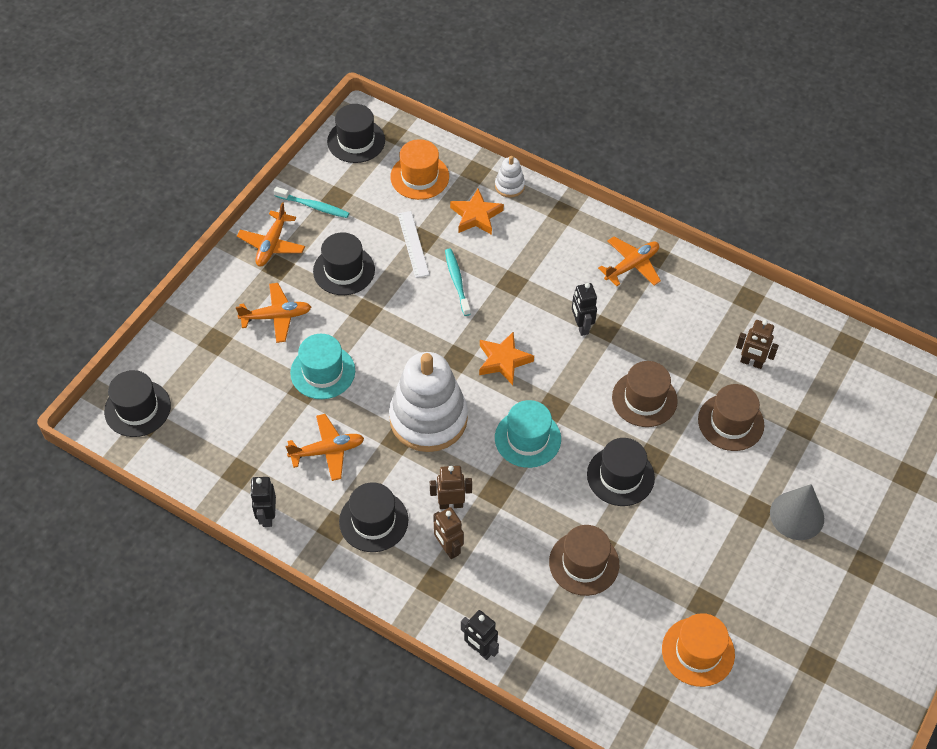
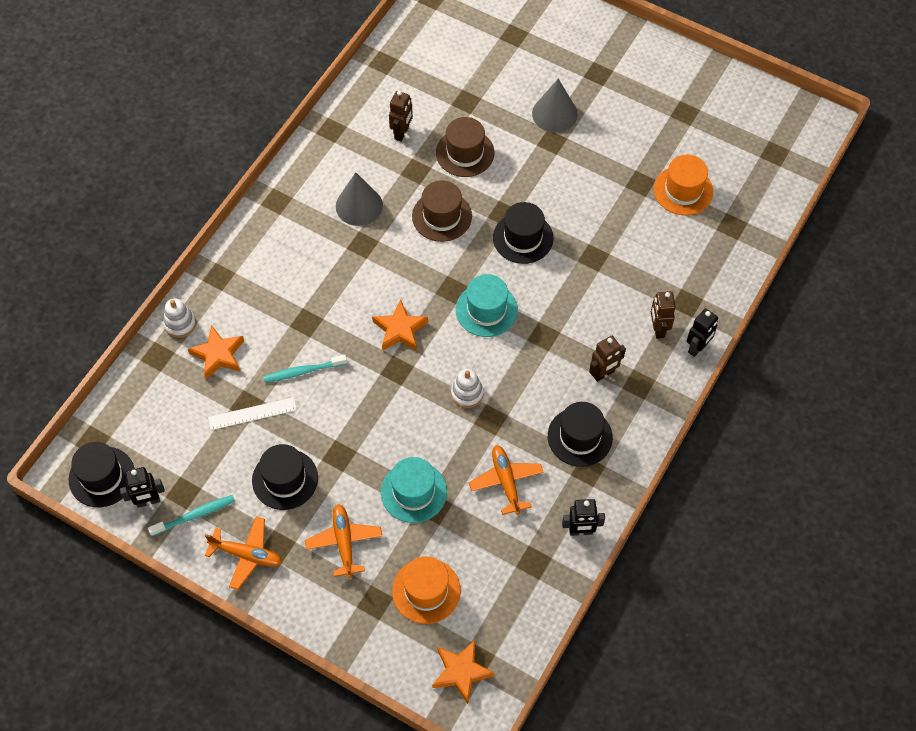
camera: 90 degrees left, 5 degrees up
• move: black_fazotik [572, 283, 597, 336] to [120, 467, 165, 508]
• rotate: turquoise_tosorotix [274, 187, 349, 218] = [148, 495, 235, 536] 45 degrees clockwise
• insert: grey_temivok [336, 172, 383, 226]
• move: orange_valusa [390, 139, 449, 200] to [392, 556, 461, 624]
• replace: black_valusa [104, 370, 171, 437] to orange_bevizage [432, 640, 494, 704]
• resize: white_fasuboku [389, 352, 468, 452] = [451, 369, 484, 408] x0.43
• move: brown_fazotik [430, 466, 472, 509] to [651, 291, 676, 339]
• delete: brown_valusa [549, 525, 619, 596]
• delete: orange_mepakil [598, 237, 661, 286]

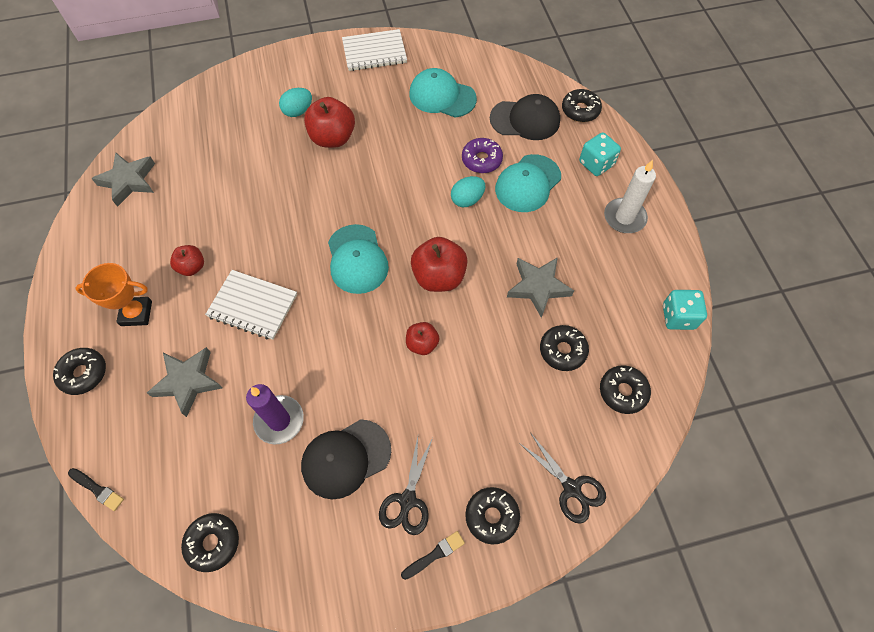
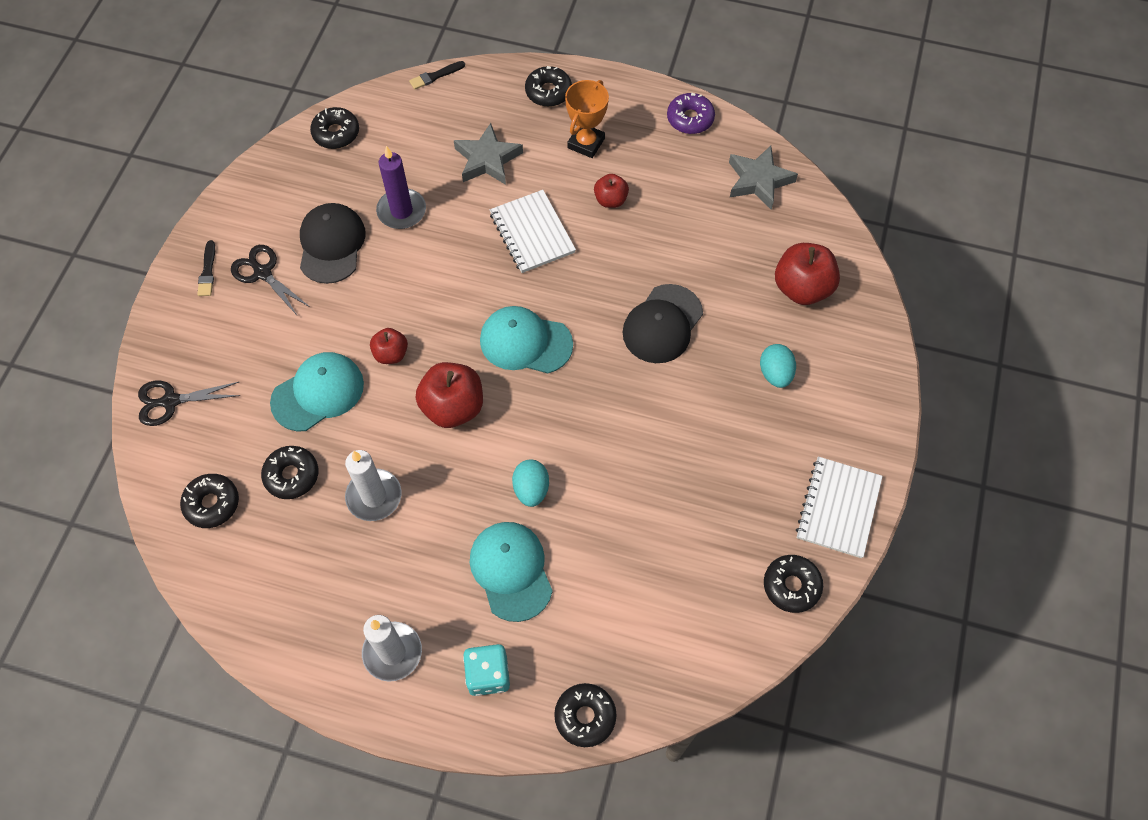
camera: 120 degrees right, 0 degrees up
• move: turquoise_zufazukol [409, 68, 477, 118] to [270, 352, 364, 431]
• replace: grey_bevizage [507, 257, 574, 318] to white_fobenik [345, 450, 402, 521]
• rotate: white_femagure [205, 270, 297, 340] = [490, 190, 576, 273] 75 degrees counterclockwise
• move: black_zufazukol [490, 94, 560, 140] to [623, 284, 703, 363]
• move: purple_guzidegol [462, 138, 503, 173] to [667, 93, 715, 134]
• move: black_guzidegol [465, 487, 520, 544] to [764, 555, 823, 613]
• move: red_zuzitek [304, 97, 355, 148] to [775, 243, 840, 305]
• delete: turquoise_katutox [663, 290, 707, 330]

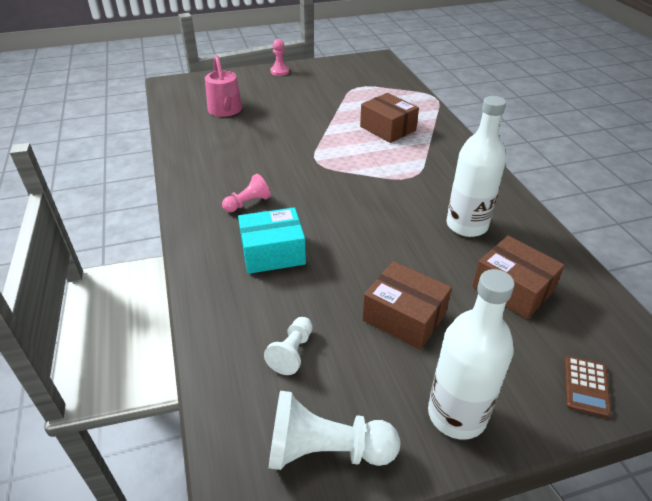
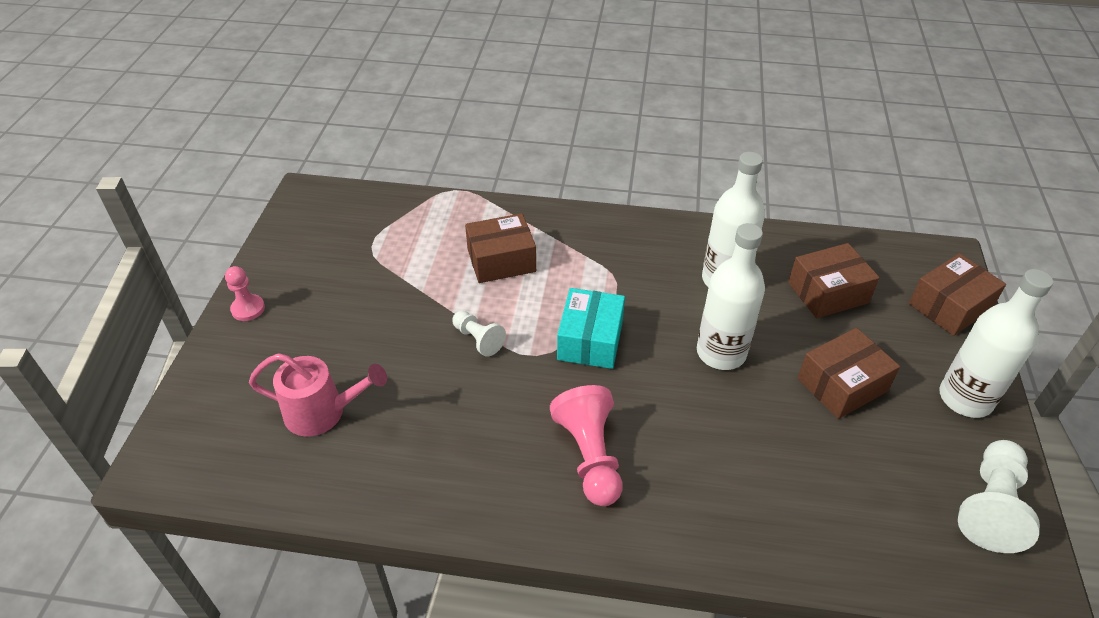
camera: 65 degrees left, 5 degrees up
• move: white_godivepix [264, 317, 313, 375] to [453, 311, 506, 356]
• resize: pink_godivepix [222, 174, 271, 212] = [550, 385, 623, 506] x1.70
• move: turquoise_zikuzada [238, 207, 306, 274] to [557, 288, 625, 369]
• insert: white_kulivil [697, 223, 765, 370]
• replace: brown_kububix [564, 356, 611, 418] to brown_zikuzada [909, 253, 1006, 336]

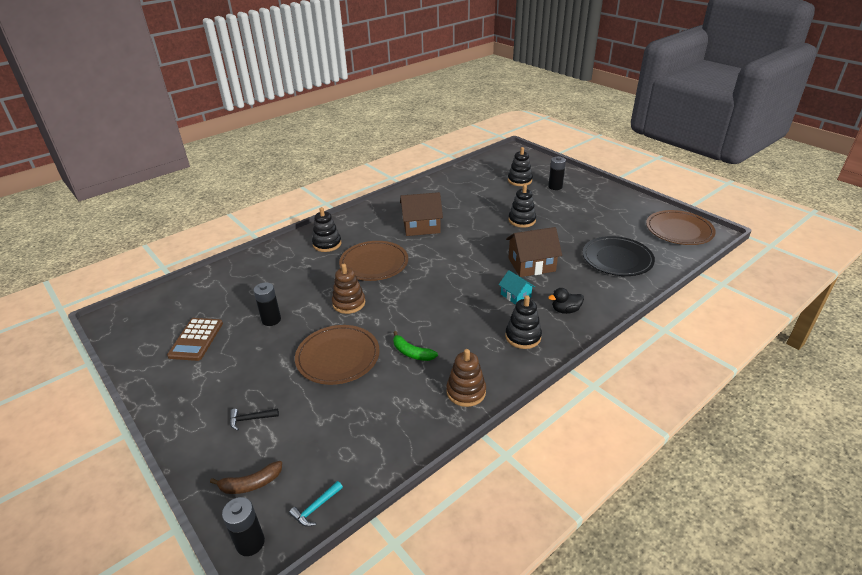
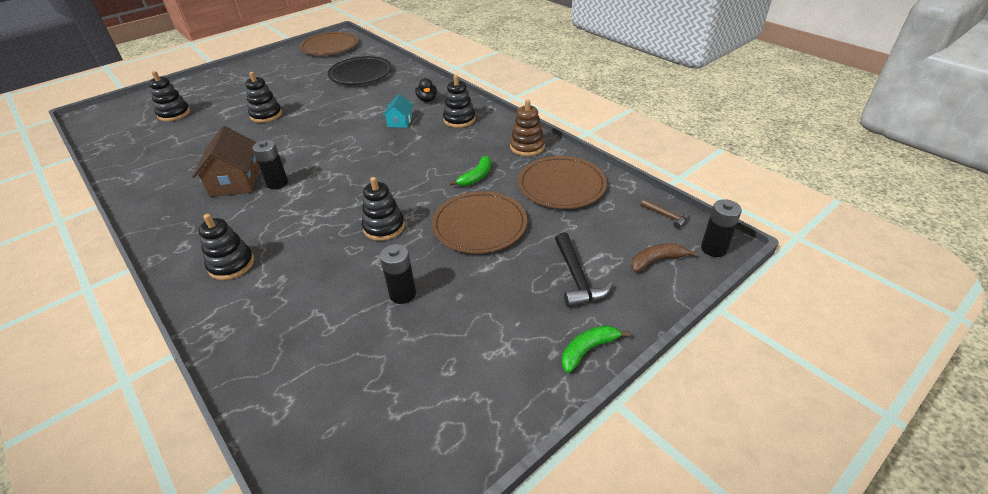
camera: 90 degrees left, 5 degrees up
• move: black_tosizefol [548, 156, 566, 190] to [252, 140, 288, 189]
• recolor: brown_fasuboku [332, 264, 365, 314] to black_fasuboku [362, 177, 405, 241]
• rotate: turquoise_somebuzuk [499, 270, 535, 305] = [383, 94, 413, 128] 45 degrees counterclockwise
• move: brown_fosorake [339, 241, 408, 281] to [518, 156, 607, 209]
• resize: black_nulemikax [230, 408, 279, 430] = [555, 232, 613, 307] x1.72
• insert: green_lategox [562, 325, 630, 373]
• rotate: brown_lategox [210, 461, 282, 494] = [631, 243, 697, 272] 90 degrees counterclockwise
• recolor: turquoise_nulemikax [289, 481, 343, 527] to brown_nulemikax [641, 199, 689, 229]
• delete: brown_kububix [167, 318, 223, 361]
• delete: brown_somebuzuk [506, 227, 562, 277]

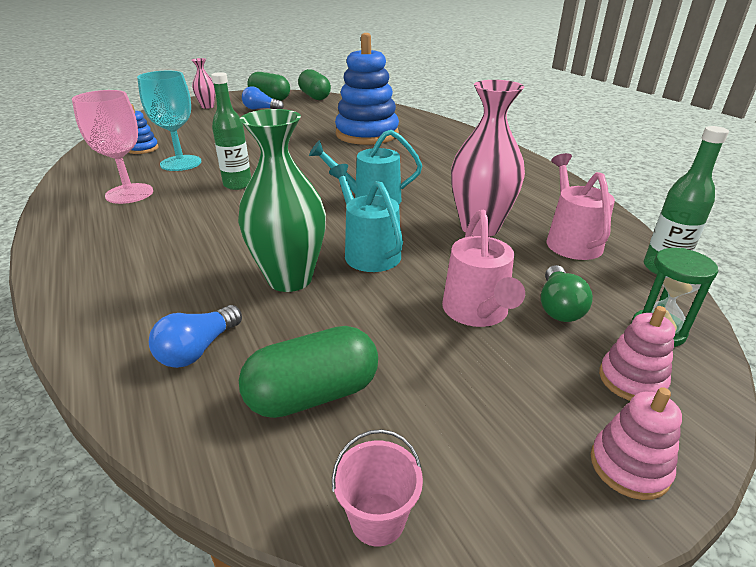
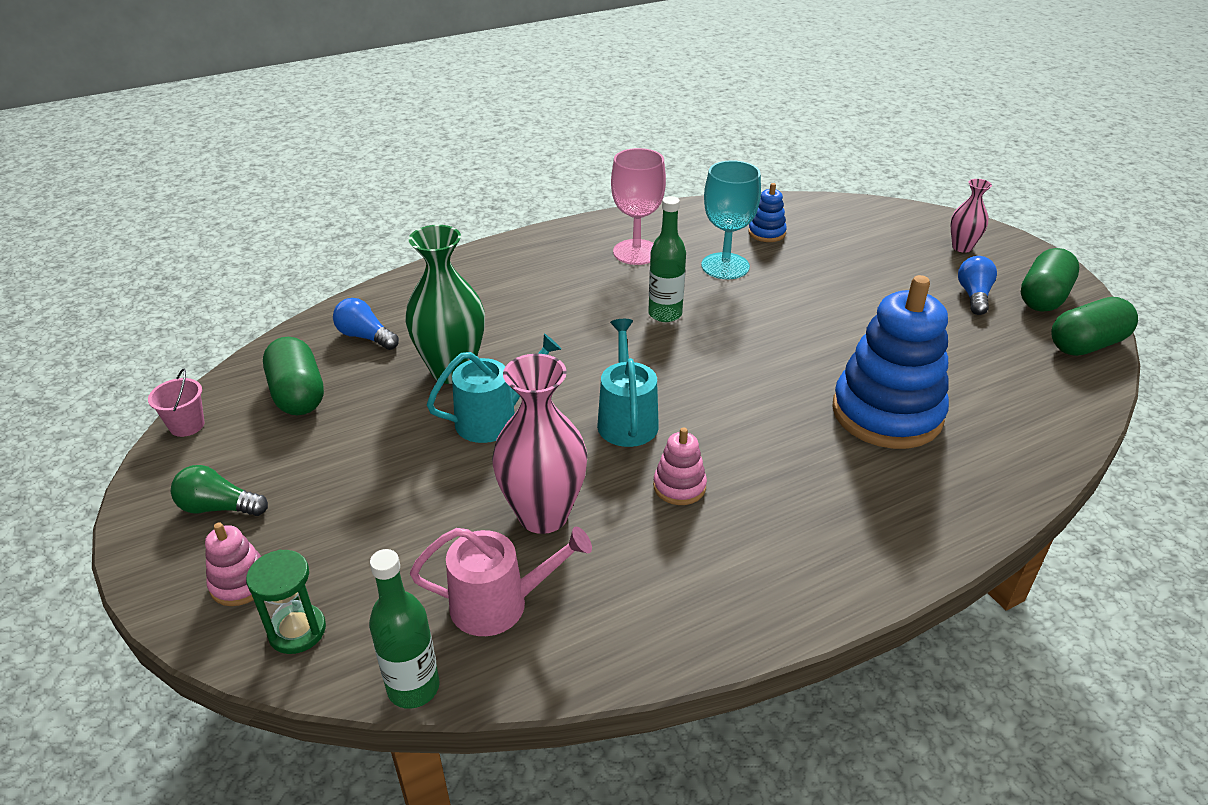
camera: 90 degrees right, 5 degrees up
• move: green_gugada [541, 265, 593, 322] to [171, 465, 268, 516]
• move: pink_fasuboku [591, 387, 682, 500] to [653, 427, 707, 505]
• delete: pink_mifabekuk [442, 210, 525, 327]

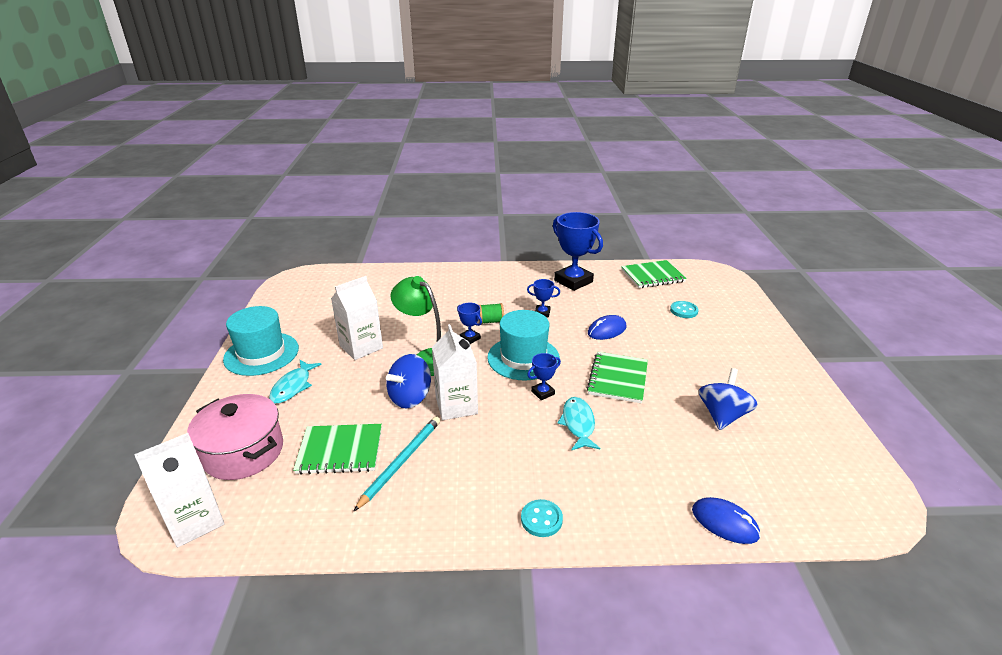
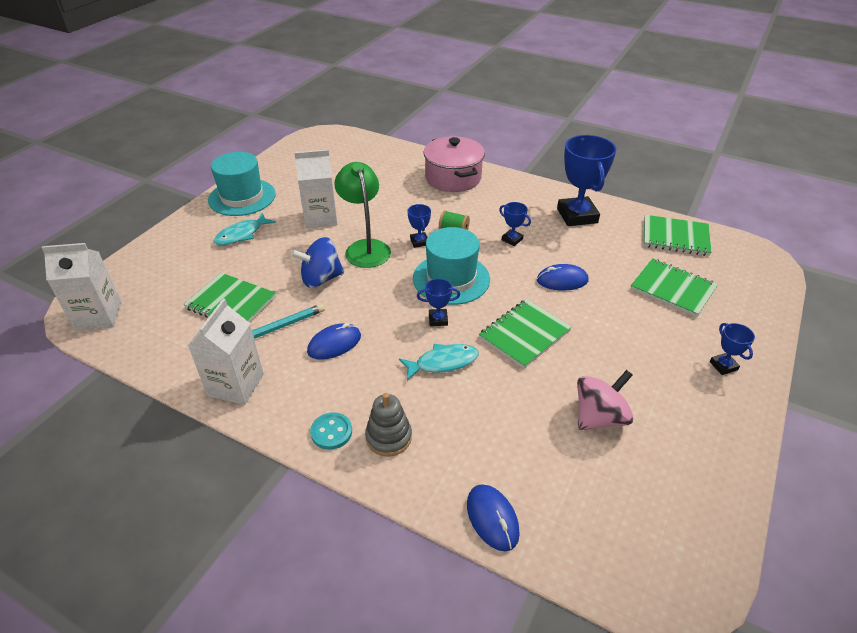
camera: 30 degrees right, 10 degrees up
• move: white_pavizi [432, 324, 478, 420] to [188, 299, 264, 405]
• insert: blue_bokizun [307, 323, 361, 360]
• insert: grey_fasuboku [365, 393, 412, 457]
• rotate: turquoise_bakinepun [557, 397, 600, 451] = [399, 344, 479, 381] 45 degrees clockwise
• move: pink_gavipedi [187, 394, 283, 480] to [423, 136, 485, 192]
• recolor: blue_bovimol [698, 368, 758, 430] to pink_bovimol [577, 370, 634, 430]
• replace: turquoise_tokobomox [670, 301, 699, 318] to green_femagure [630, 258, 718, 317]
• insert: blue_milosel [710, 323, 755, 375]

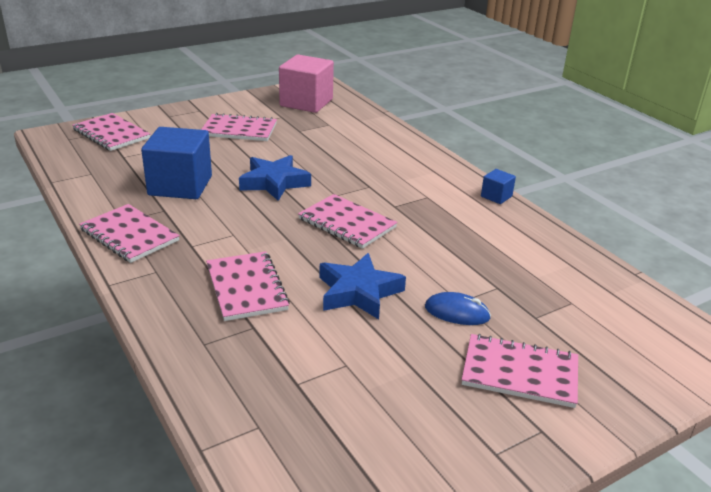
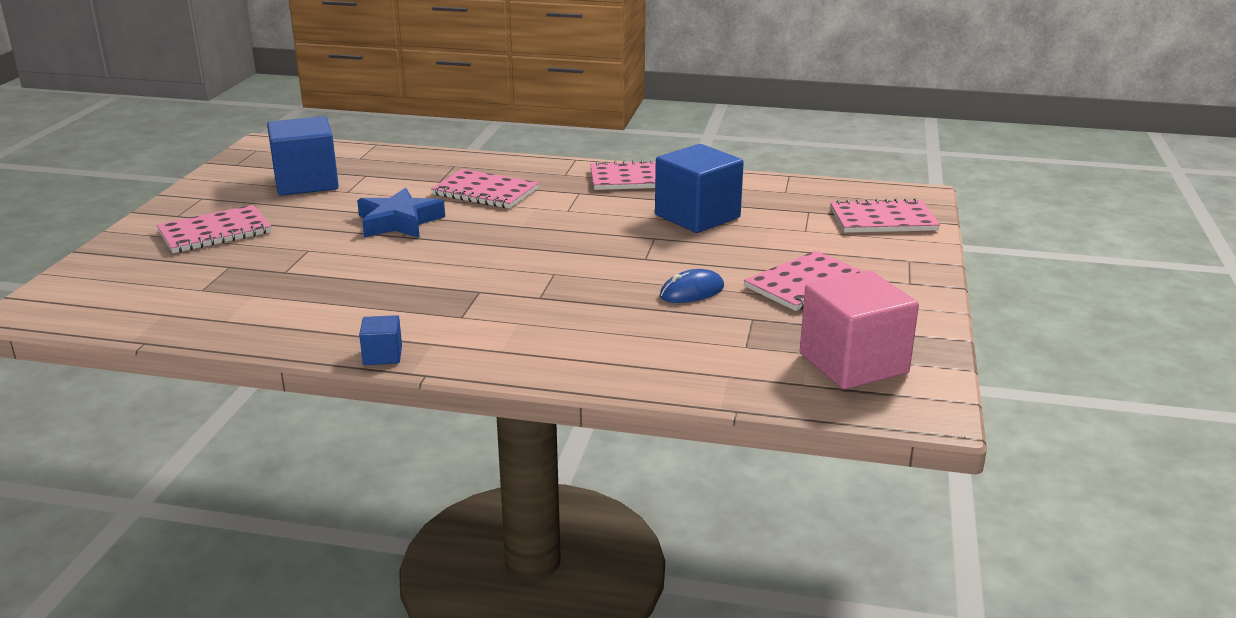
camera: 135 degrees right, 5 degrees down
• insert: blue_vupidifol [267, 116, 339, 196]
• move: blue_bokizun [425, 292, 491, 325] to [660, 269, 724, 303]
• delete: blue_bevizage [239, 155, 311, 201]
• delete: pink_femagure [298, 194, 398, 249]

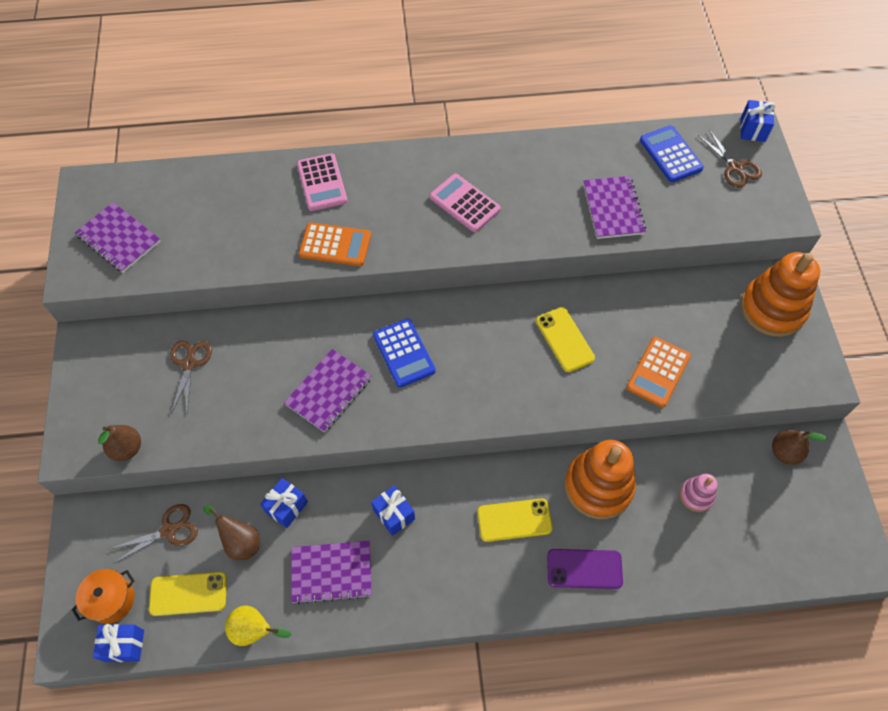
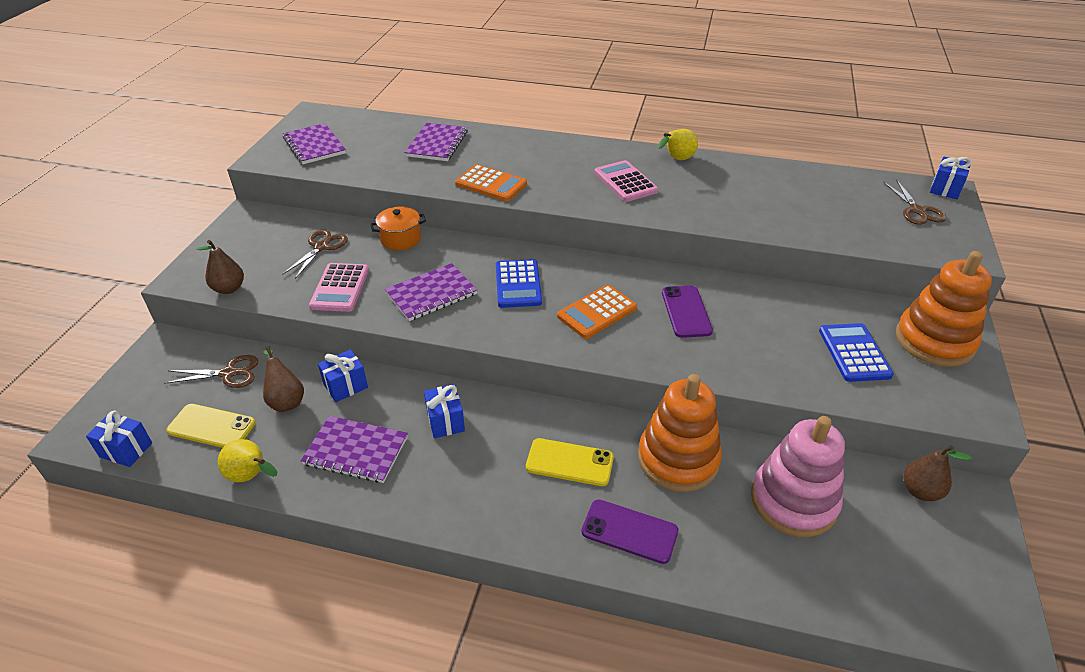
camera: 20 degrees right, 20 degrees down
• move: pink_kububix [297, 153, 347, 211] to [309, 263, 369, 312]
• move: orange_gavipedi [72, 569, 134, 624] to [370, 206, 426, 251]
• move: purple_femagure [583, 176, 646, 239] to [404, 123, 468, 161]
• move: orange_kububix [626, 337, 691, 407] to [557, 285, 637, 339]
• insert: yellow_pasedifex [658, 129, 698, 160]
• recolor: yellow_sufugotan [536, 307, 595, 372] to purple_sufugotan [662, 286, 713, 338]
• resize: pink_fasuboku [680, 474, 717, 512] = [751, 416, 845, 537] x2.01
• move: blue_kububix [640, 125, 704, 182] to [819, 323, 893, 382]

